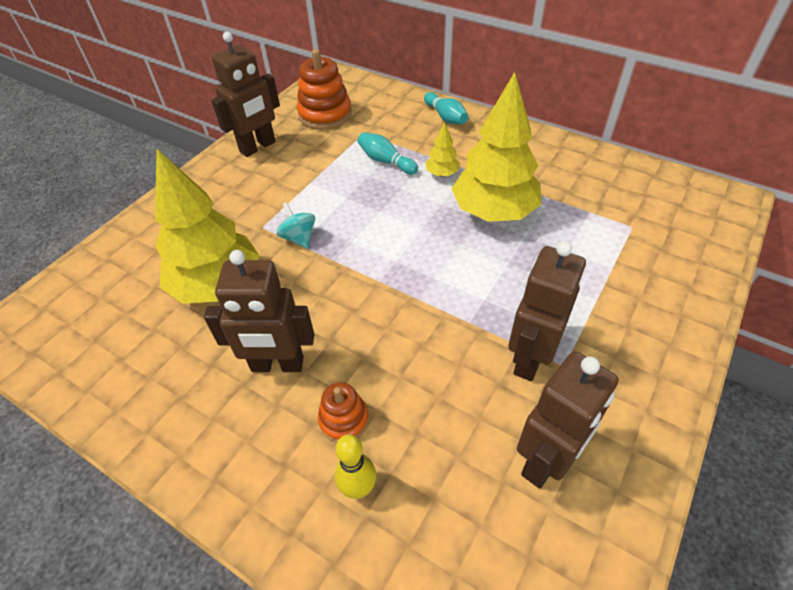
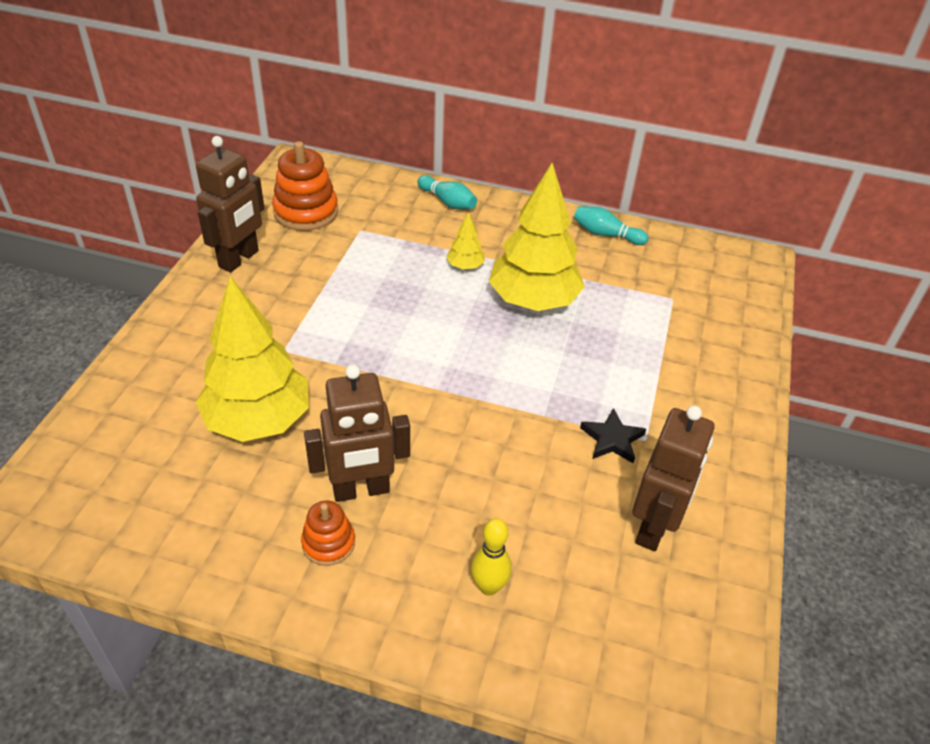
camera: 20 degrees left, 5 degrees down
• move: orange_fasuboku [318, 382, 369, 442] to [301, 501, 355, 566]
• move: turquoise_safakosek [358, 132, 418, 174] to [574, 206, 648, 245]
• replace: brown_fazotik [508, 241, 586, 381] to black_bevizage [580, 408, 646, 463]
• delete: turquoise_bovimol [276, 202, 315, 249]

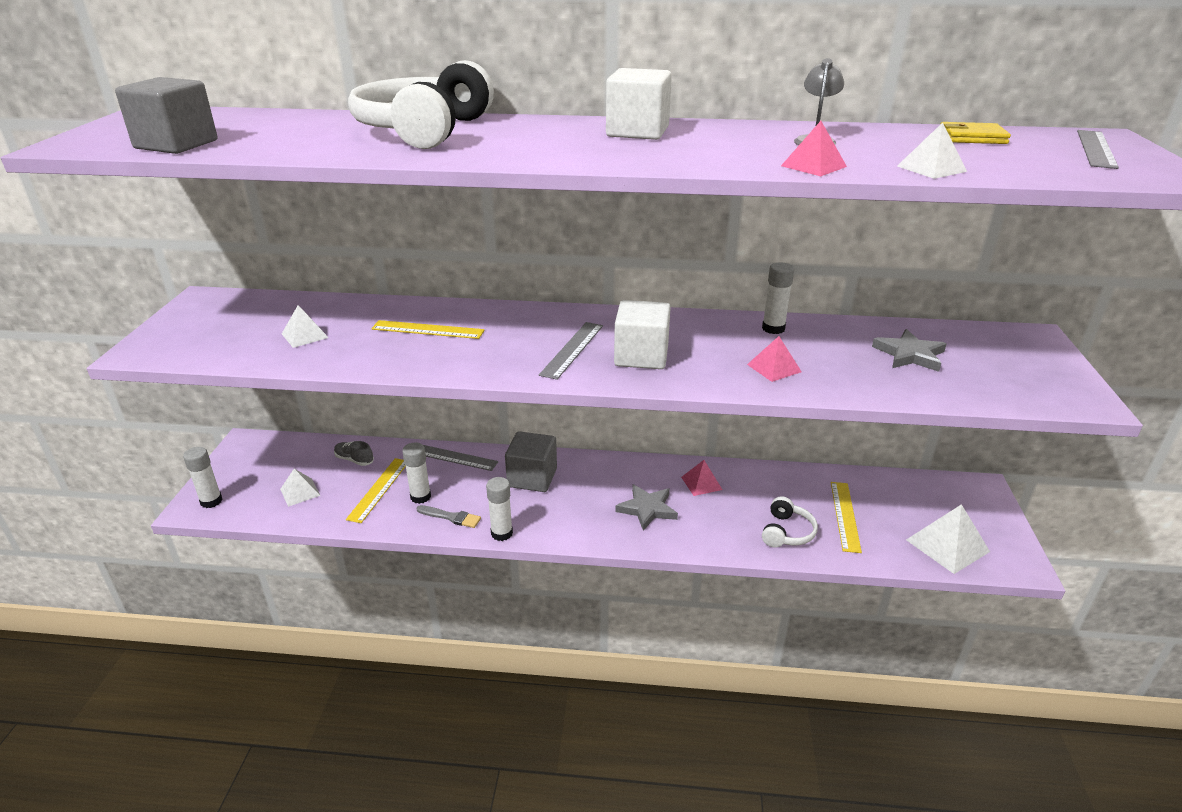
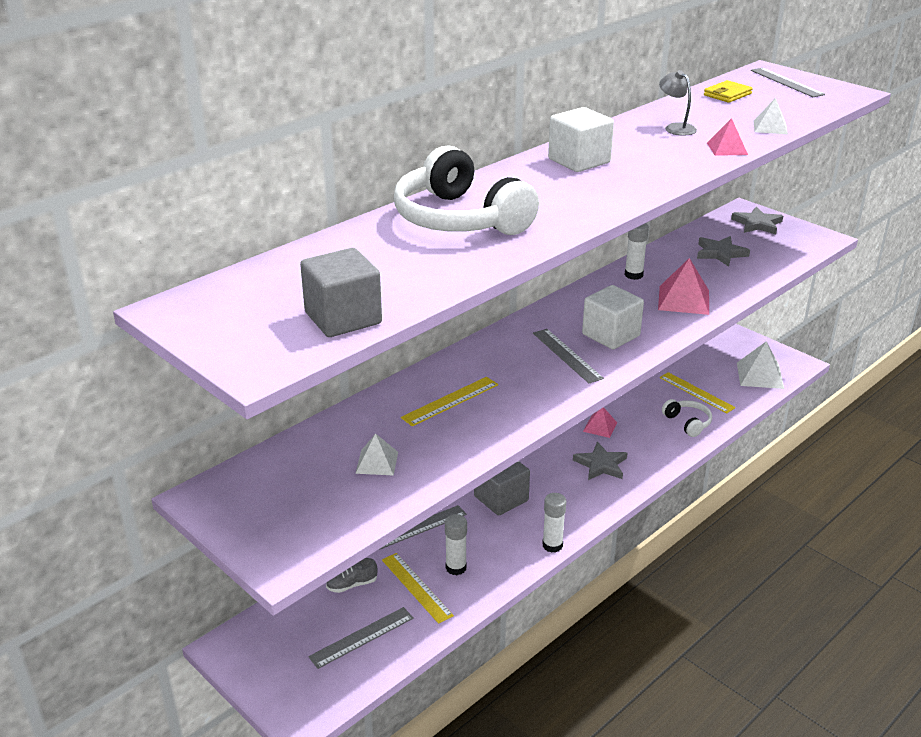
camera: 50 degrees left, 0 degrees up
• replace: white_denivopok [280, 469, 320, 507] to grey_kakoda [308, 607, 414, 669]
• resize: pink_denivopok [747, 336, 802, 382] = [658, 258, 709, 315] x1.64
• insert: grey_bevizage [731, 207, 783, 235]
• delete: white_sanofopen [183, 447, 223, 508]
• delete: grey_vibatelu [416, 505, 481, 528]

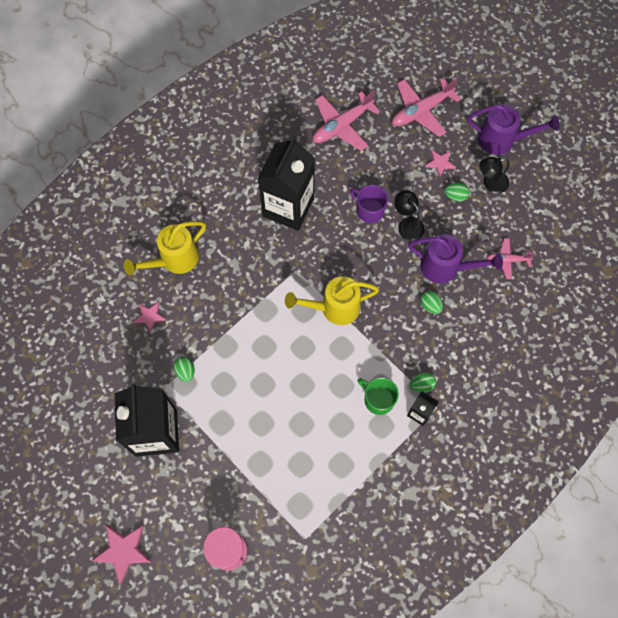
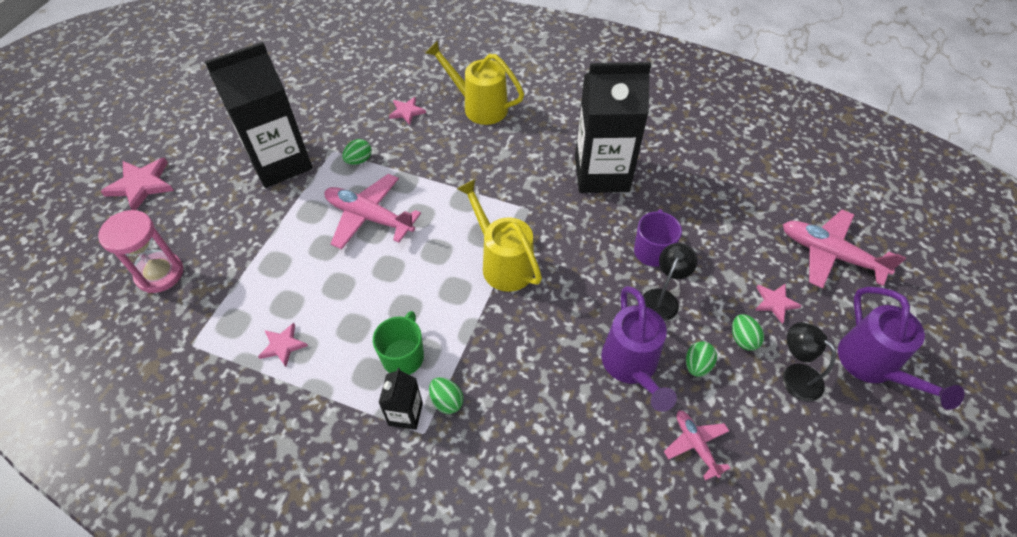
camera: 65 degrees right, 15 degrees down
• insert: pink_bevizage [258, 323, 308, 367]
• move: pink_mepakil [313, 90, 380, 151] to [324, 174, 421, 250]
• move: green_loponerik [420, 291, 443, 314] to [686, 341, 717, 377]

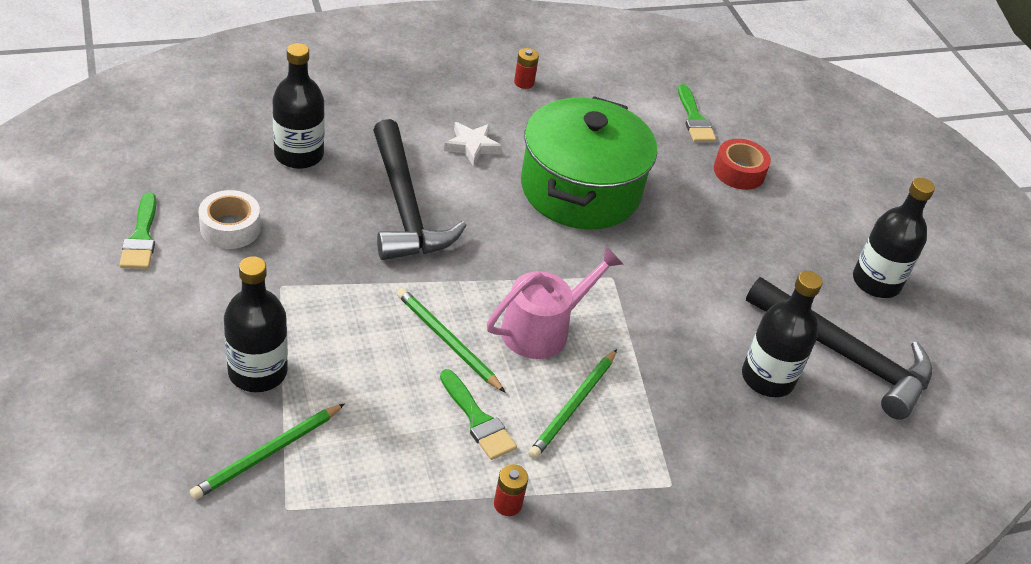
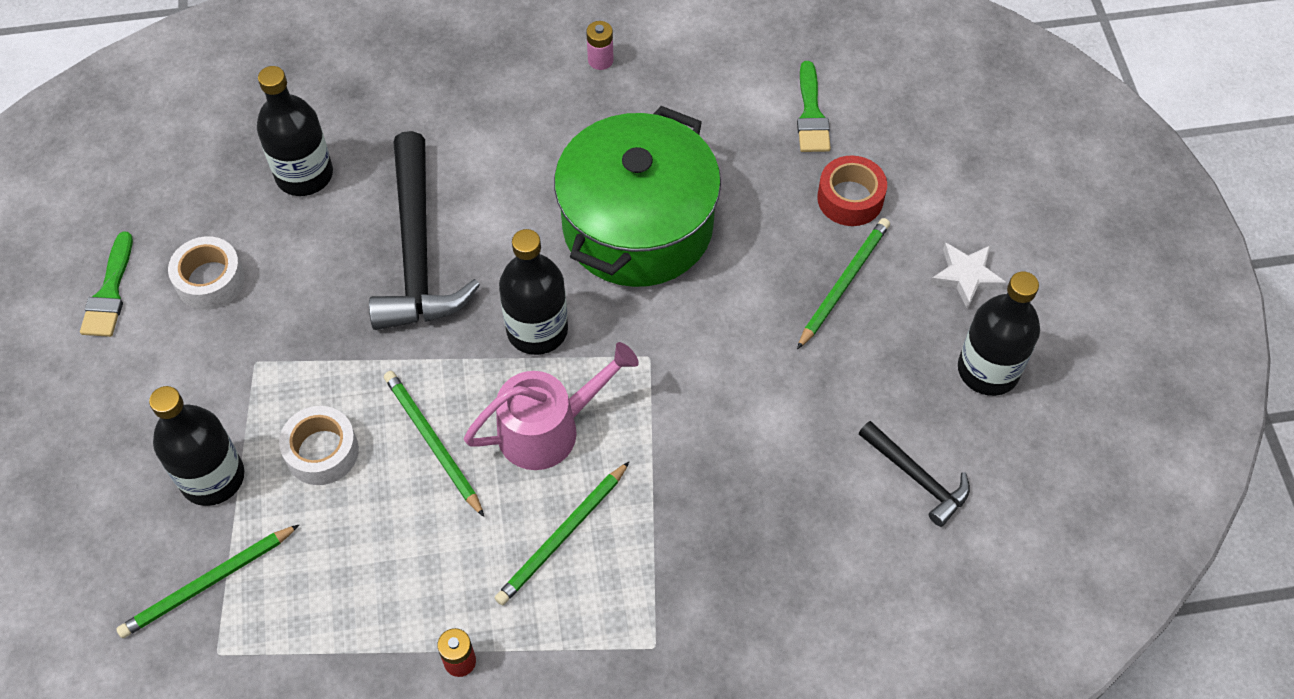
camera: 15 degrees right, 15 degrees up
• insert: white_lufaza [279, 406, 359, 485]
• move: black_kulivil [742, 271, 823, 397] to [499, 229, 568, 355]
• recolor: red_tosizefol [514, 48, 539, 89] to pink_tosizefol [586, 21, 614, 70]
• insert: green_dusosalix [797, 218, 890, 349]
• resize: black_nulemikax [746, 277, 932, 420] = [859, 421, 970, 527] x0.52
• move: white_bevizage [444, 122, 502, 166] to [930, 242, 1007, 310]
• delete: green_vibatelu [440, 369, 517, 460]

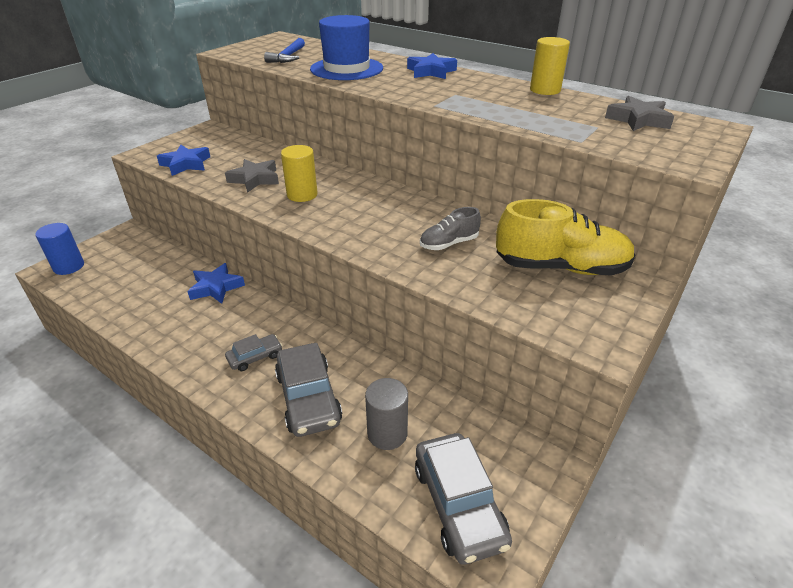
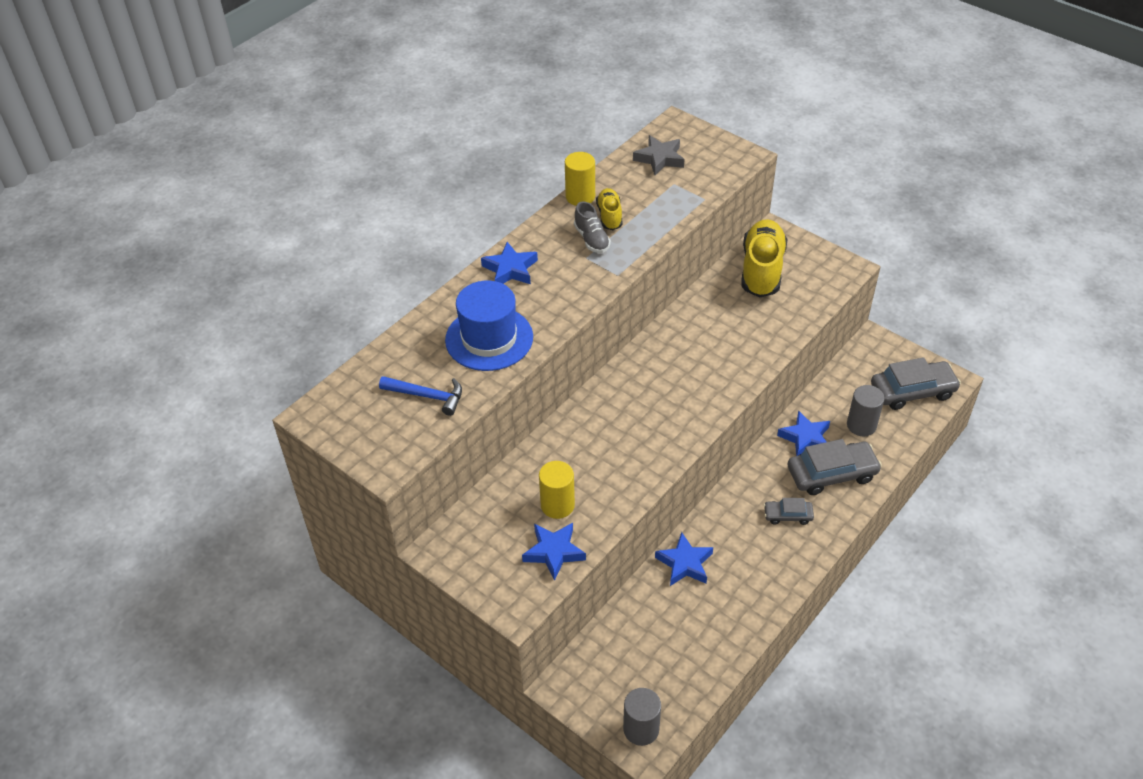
camera: 85 degrees left, 10 degrees up
• move: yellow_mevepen [281, 145, 318, 202] to [539, 461, 575, 519]
• move: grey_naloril [420, 207, 481, 250] to [574, 201, 611, 253]
• insert: yellow_naloril [596, 188, 622, 230]
• recolor: blue_mevepen [35, 223, 84, 275] to grey_mevepen [623, 688, 661, 746]
• rotate: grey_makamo [225, 334, 282, 371] = [764, 498, 814, 525] 60 degrees counterclockwise
• insert: blue_bevizage [777, 410, 830, 456]
• delete: grey_bevizage [225, 159, 279, 193]

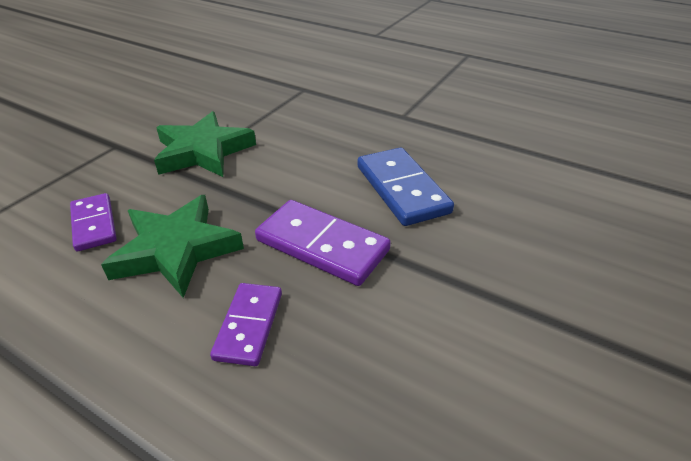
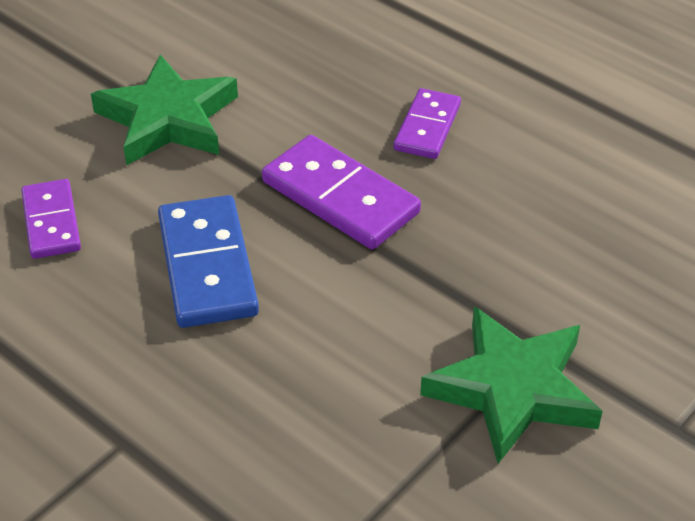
camera: 170 degrees left, 5 degrees up
• move: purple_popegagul [70, 193, 117, 251] to [21, 179, 81, 259]
• move: green_bevizage [101, 195, 244, 298] to [91, 54, 238, 166]

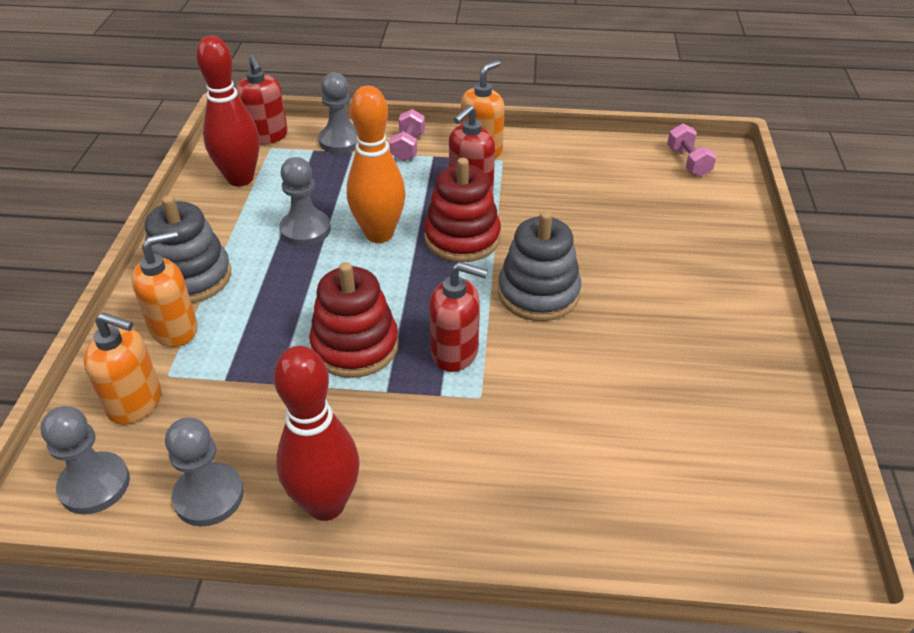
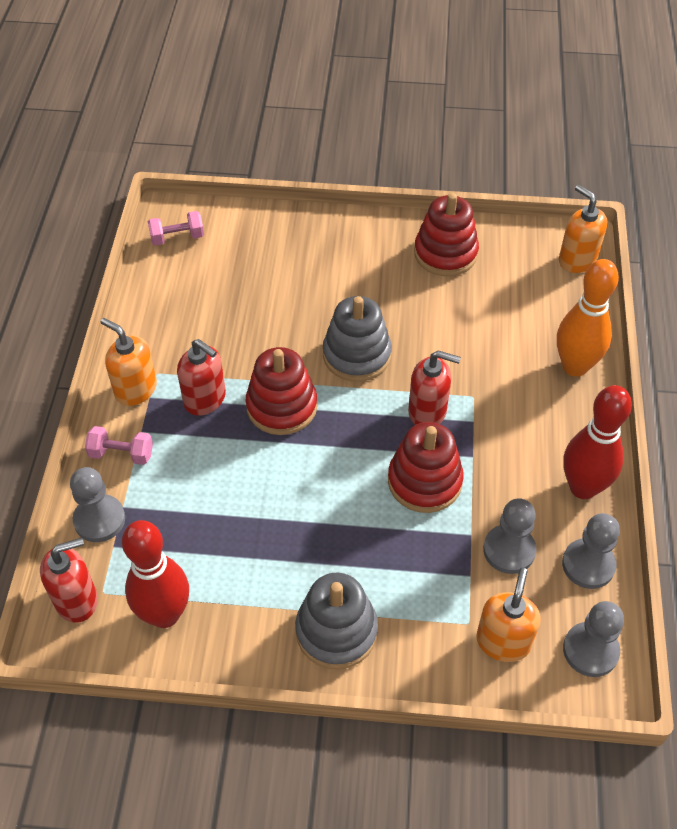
camera: 90 degrees left, 10 degrees up
• rotate: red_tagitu [429, 262, 488, 372] = [408, 350, 461, 425] 90 degrees clockwise
• insert: red_fasuboku [414, 193, 479, 276]
• move: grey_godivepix [279, 157, 331, 246] to [483, 498, 536, 574]
• move: orange_safakosek [347, 86, 406, 243] to [557, 259, 619, 377]
• move: orange_tagitu [131, 231, 198, 347] to [559, 185, 607, 273]

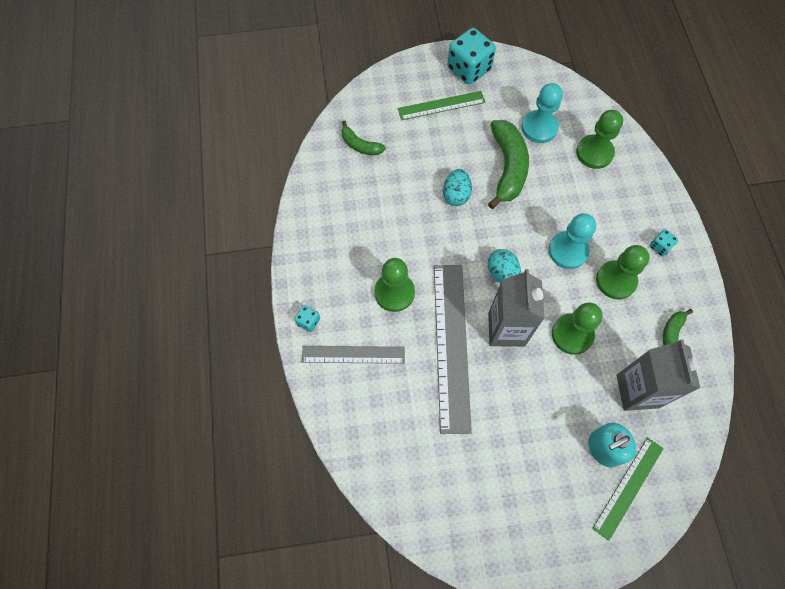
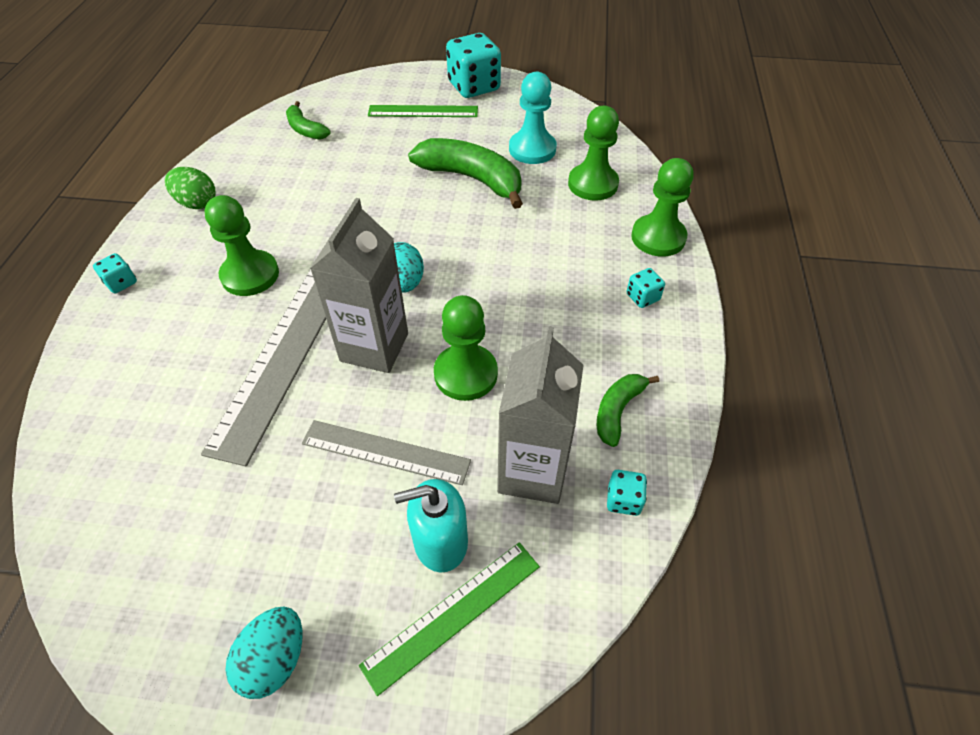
camera: 15 degrees right, 15 degrees down
• insert: green_loponerik [165, 167, 216, 209]
• move: turquoise_loponerik [443, 169, 472, 206] to [225, 607, 302, 699]
• move: grey_kakoda [302, 346, 405, 364] to [302, 420, 471, 485]
• rotate: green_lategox [488, 120, 529, 209] = [408, 138, 523, 209] 75 degrees counterclockwise
• insert: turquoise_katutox [607, 470, 647, 516]
• move: green_godivepix [596, 245, 650, 300] to [631, 158, 694, 257]
• delete: turquoise_godivepix [549, 213, 596, 269]

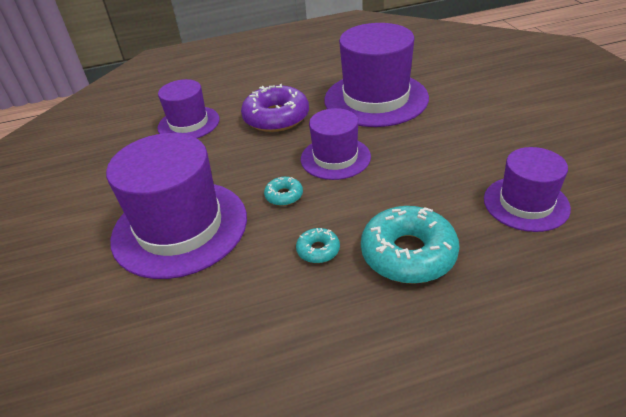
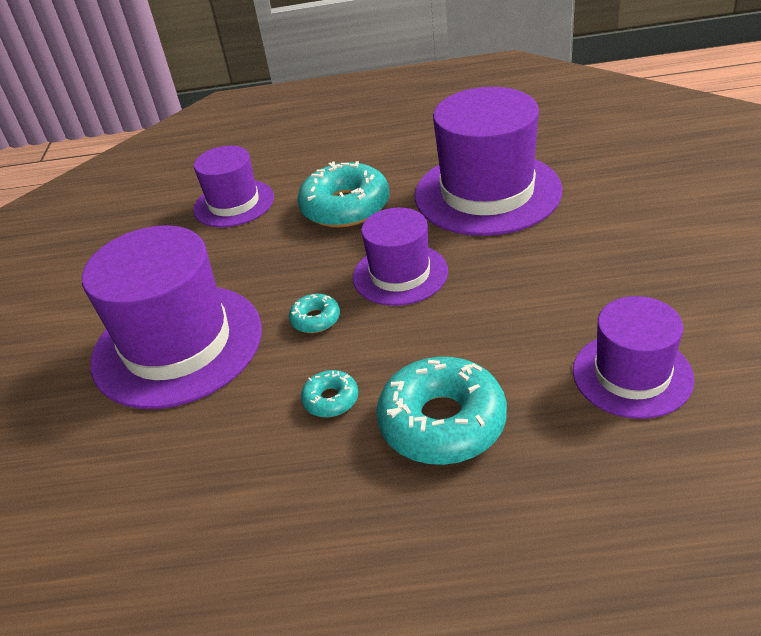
camera: 15 degrees right, 0 degrees up
• recolor: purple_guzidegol [241, 84, 309, 132] to turquoise_guzidegol [297, 161, 389, 228]

